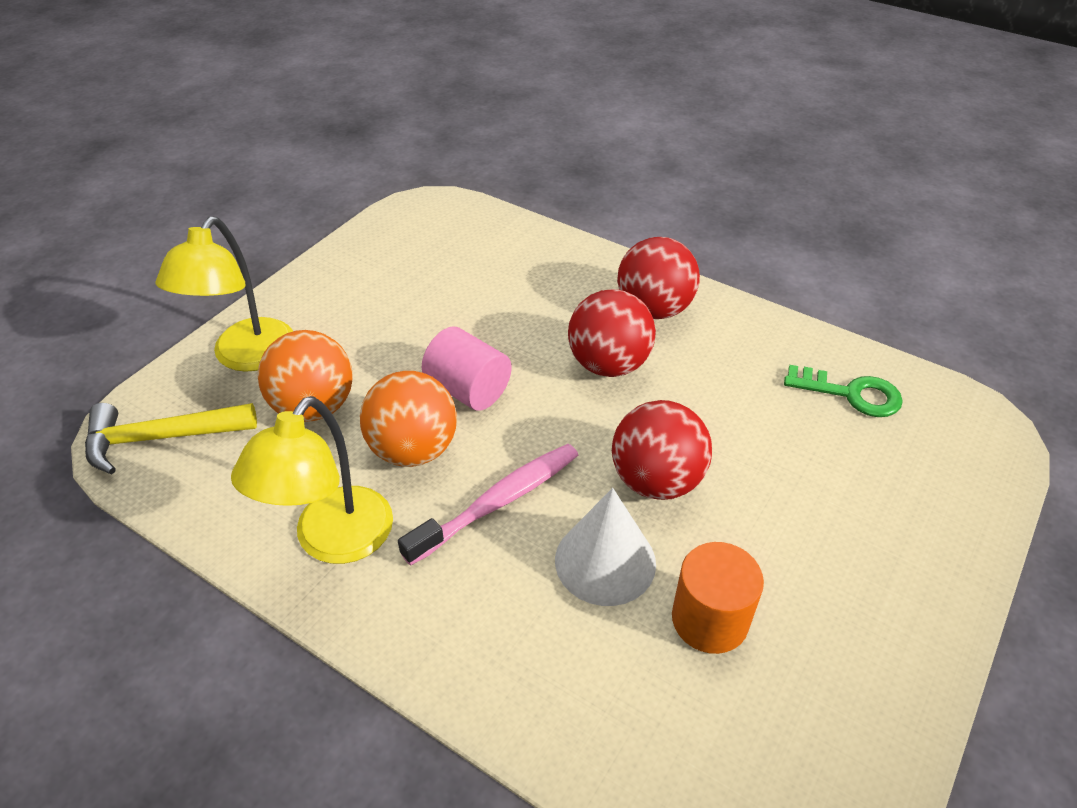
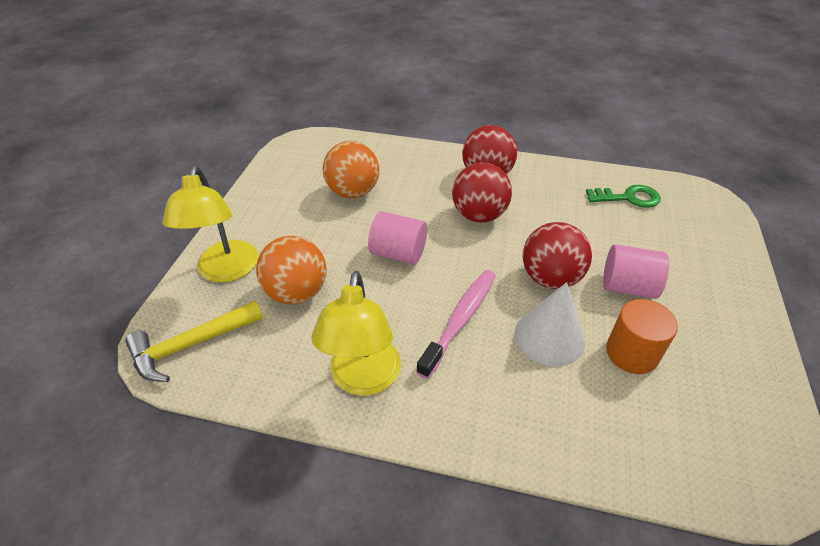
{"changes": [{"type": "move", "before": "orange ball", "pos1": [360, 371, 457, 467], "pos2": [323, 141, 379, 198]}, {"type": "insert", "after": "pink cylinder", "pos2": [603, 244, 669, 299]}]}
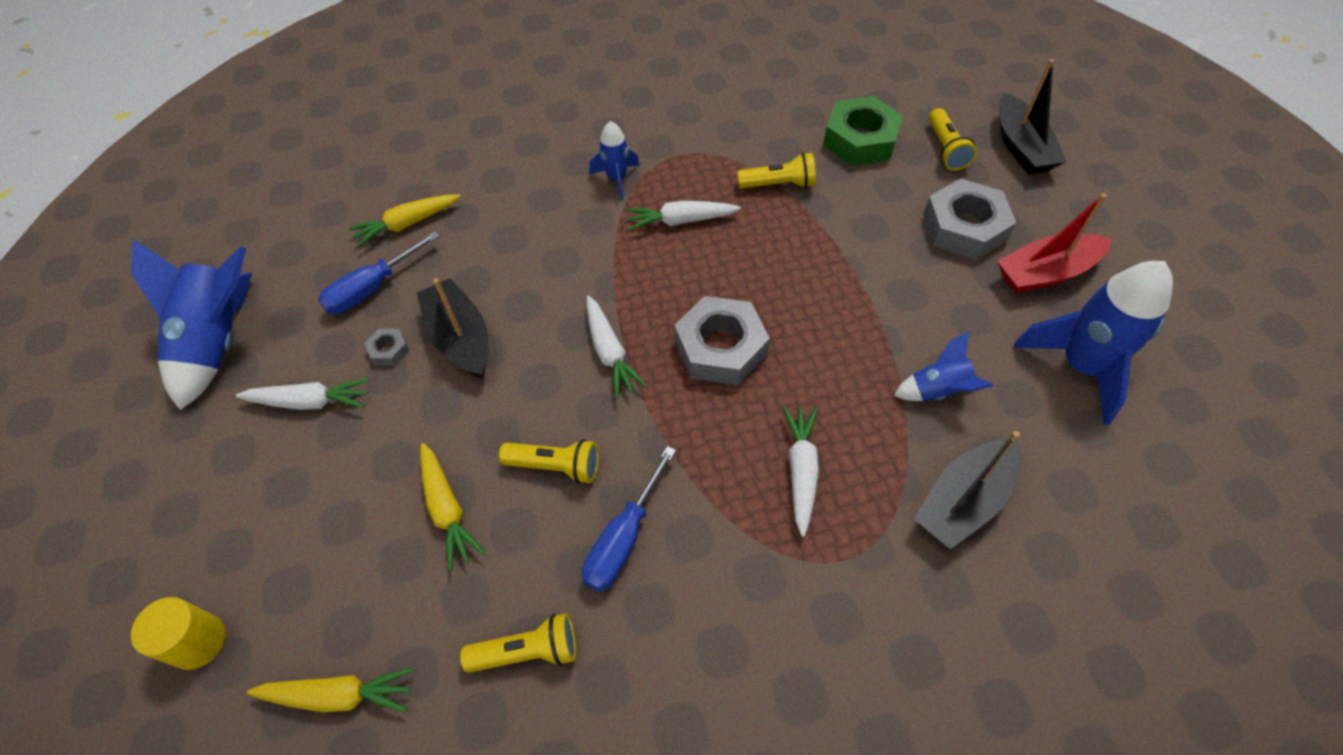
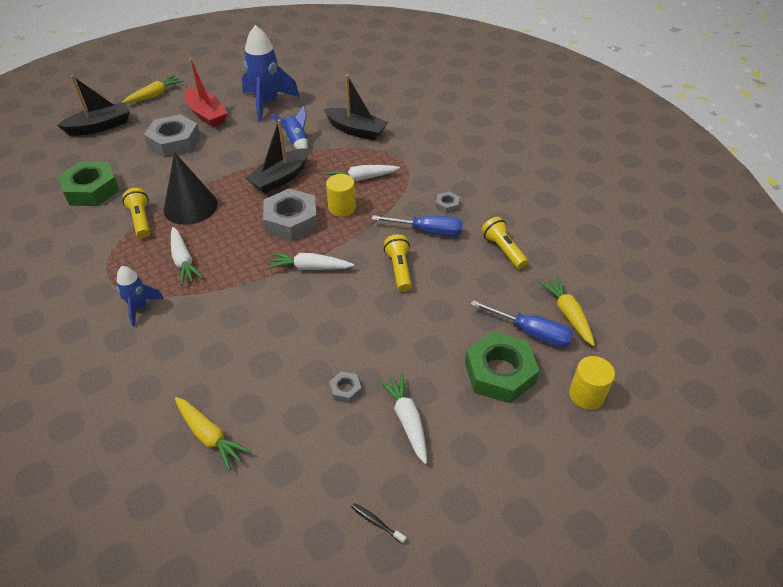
{"changes": [{"type": "delete", "before": "yellow flashlight", "pos1": [929, 108, 977, 171]}, {"type": "move", "before": "blue screwdriver", "pos1": [318, 231, 439, 314], "pos2": [471, 300, 573, 348]}, {"type": "replace", "before": "blue rocket", "after": "black toothbrush", "pos1": [131, 239, 252, 410], "pos2": [351, 503, 406, 544]}, {"type": "move", "before": "black boat", "pos1": [417, 278, 488, 379], "pos2": [246, 119, 309, 194]}, {"type": "rotate", "before": "white carrot", "pos1": [587, 296, 647, 399], "pos2": [267, 253, 354, 270], "turn": -135}, {"type": "move", "before": "yellow carrot", "pos1": [420, 443, 485, 571], "pos2": [122, 75, 184, 103]}, {"type": "insert", "after": "black cone", "pos2": [164, 152, 218, 225]}, {"type": "insert", "after": "yellow cylinder", "pos2": [326, 174, 356, 217]}, {"type": "insert", "after": "grey nut", "pos2": [436, 192, 459, 214]}, {"type": "insert", "after": "green nut", "pos2": [465, 331, 539, 403]}]}
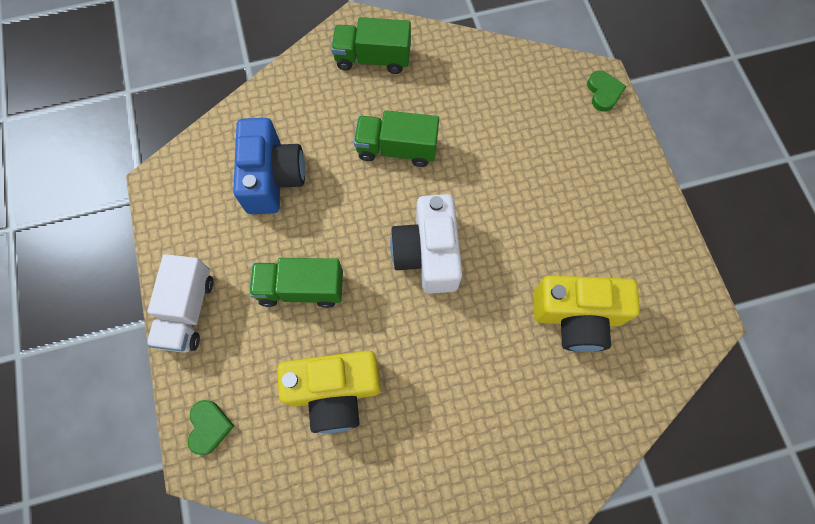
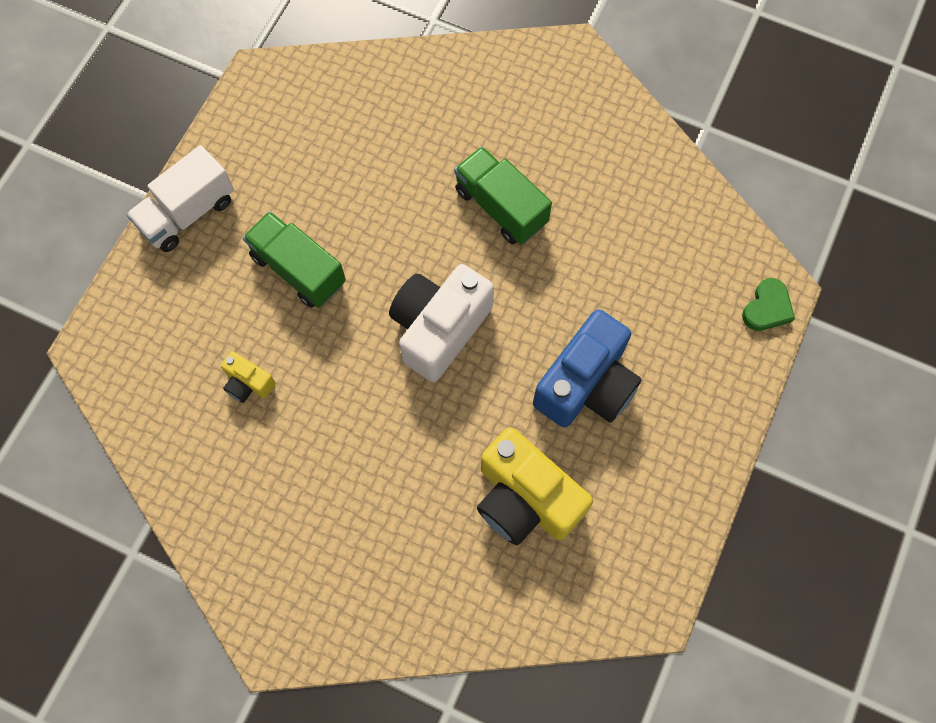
{"changes": [{"type": "delete", "before": "green truck", "pos1": [331, 17, 411, 74]}, {"type": "move", "before": "blue camera", "pos1": [233, 118, 305, 214], "pos2": [533, 309, 642, 427]}, {"type": "resize", "before": "yellow camera", "pos1": [277, 351, 381, 433], "pos2": [221, 351, 276, 403], "scale": 0.47}, {"type": "delete", "before": "green heart", "pos1": [188, 400, 234, 455]}]}
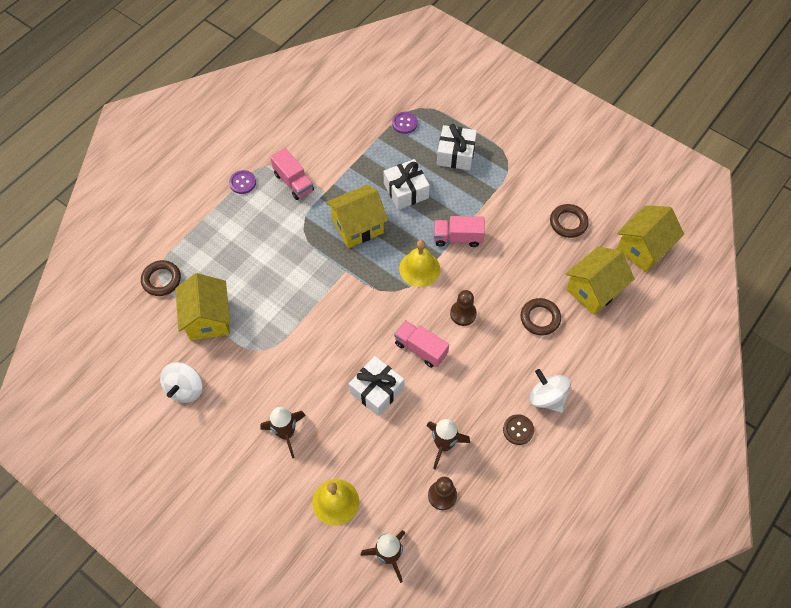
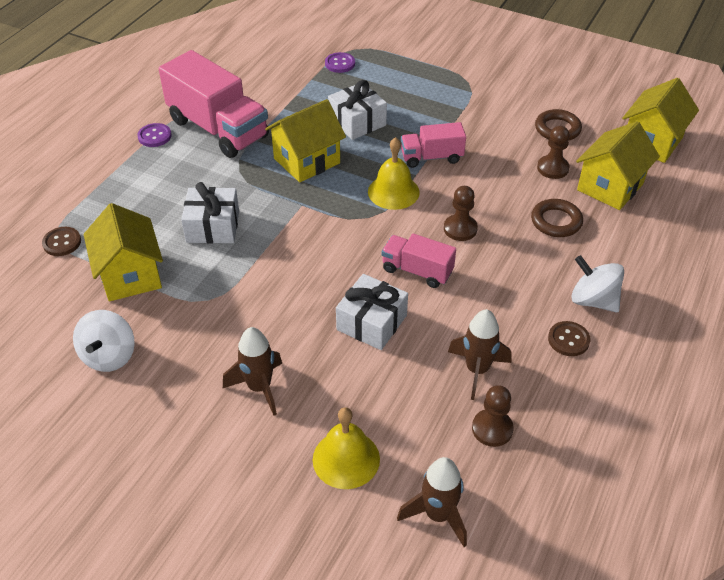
{"changes": [{"type": "move", "before": "white gift", "pos1": [437, 124, 477, 170], "pos2": [181, 182, 239, 243]}, {"type": "resize", "before": "pink truck", "pos1": [270, 148, 314, 200], "pos2": [159, 50, 269, 158], "scale": 1.88}, {"type": "replace", "before": "brown ring", "after": "brown button", "pos1": [141, 260, 181, 296], "pos2": [42, 227, 81, 256]}, {"type": "insert", "after": "brown pawn", "pos2": [537, 126, 570, 179]}]}
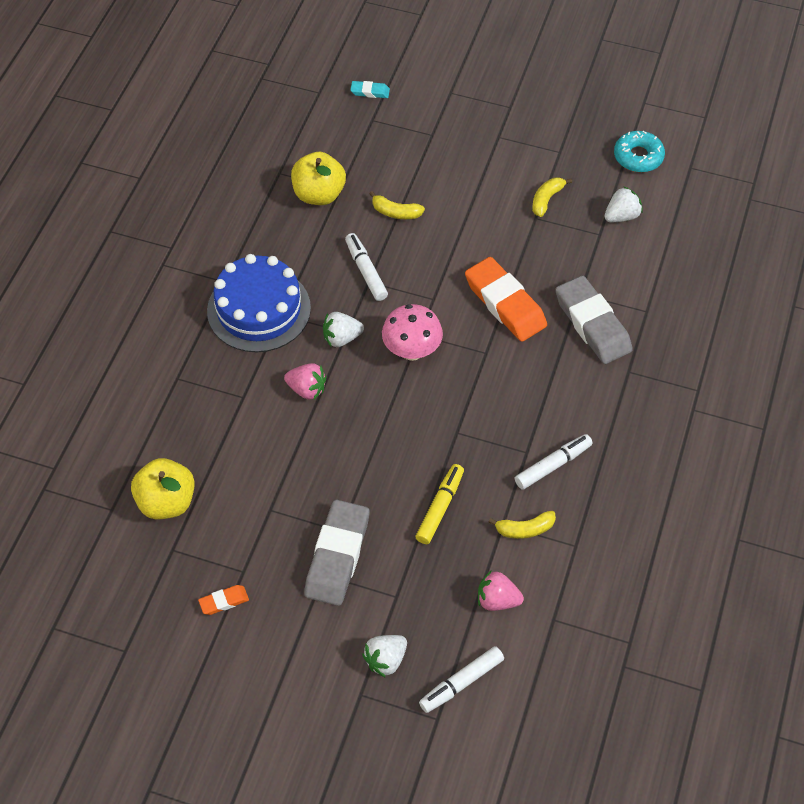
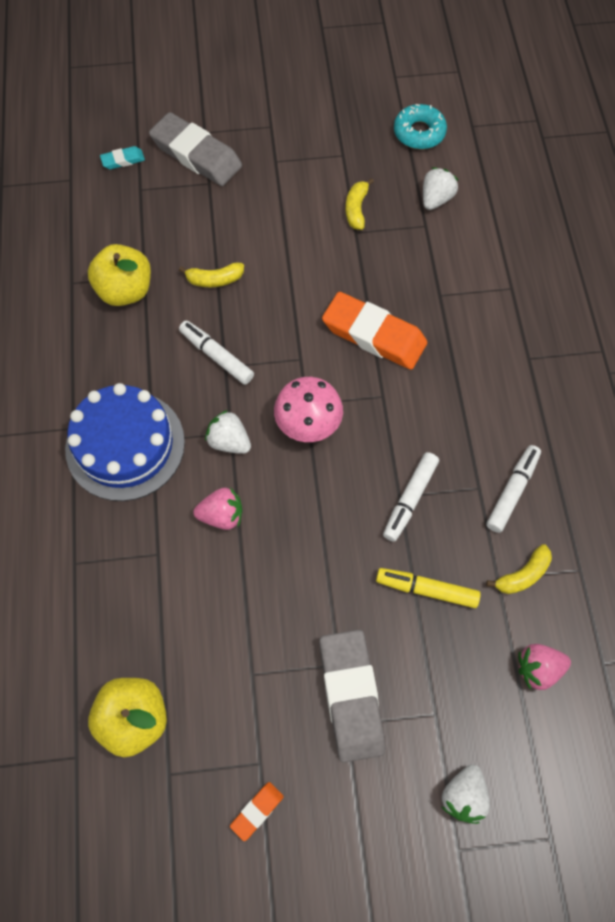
{"changes": [{"type": "move", "before": "grey eraser", "pos1": [555, 276, 633, 364], "pos2": [149, 112, 242, 186]}, {"type": "rotate", "before": "white strawberry", "pos1": [323, 312, 364, 347], "pos2": [205, 410, 251, 454], "turn": 75}, {"type": "rotate", "before": "yellow marker", "pos1": [416, 464, 464, 544], "pos2": [376, 568, 481, 608], "turn": -75}, {"type": "move", "before": "white marker", "pos1": [419, 646, 504, 713], "pos2": [383, 452, 439, 542]}]}
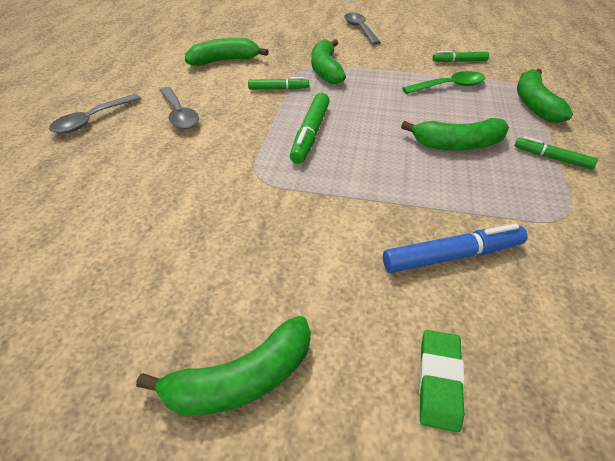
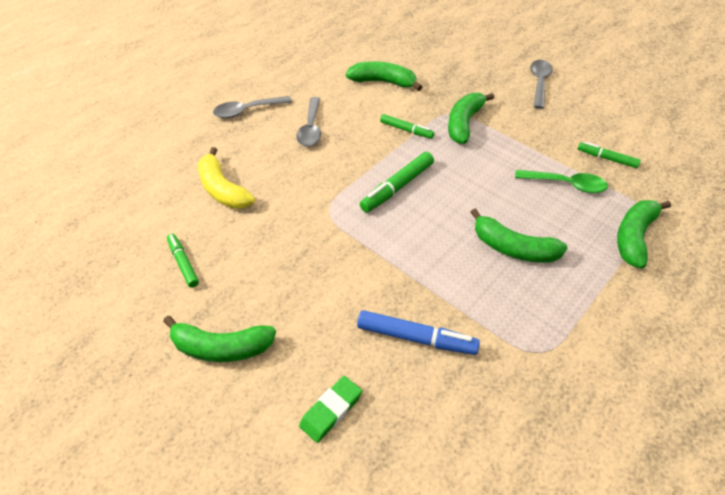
{"changes": [{"type": "move", "before": "green marker", "pos1": [515, 136, 598, 169], "pos2": [167, 234, 199, 288]}, {"type": "insert", "after": "yellow banana", "pos2": [198, 147, 255, 209]}]}
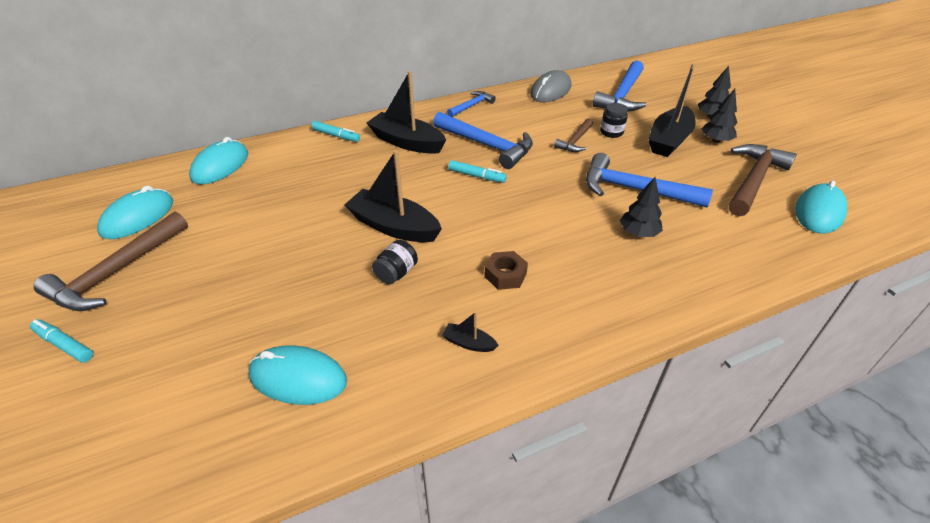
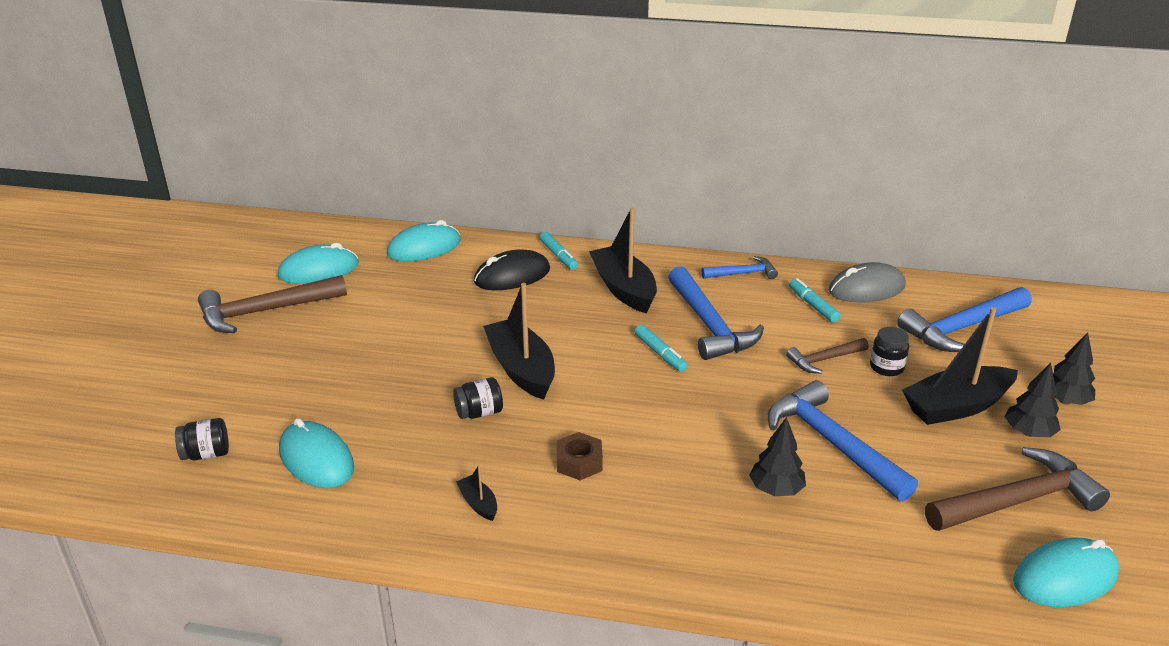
{"changes": [{"type": "move", "before": "turquoise marker", "pos1": [30, 319, 93, 363], "pos2": [789, 278, 841, 323]}, {"type": "insert", "after": "black mouse", "pos2": [474, 249, 550, 290]}, {"type": "insert", "after": "black jar", "pos2": [175, 418, 229, 460]}]}
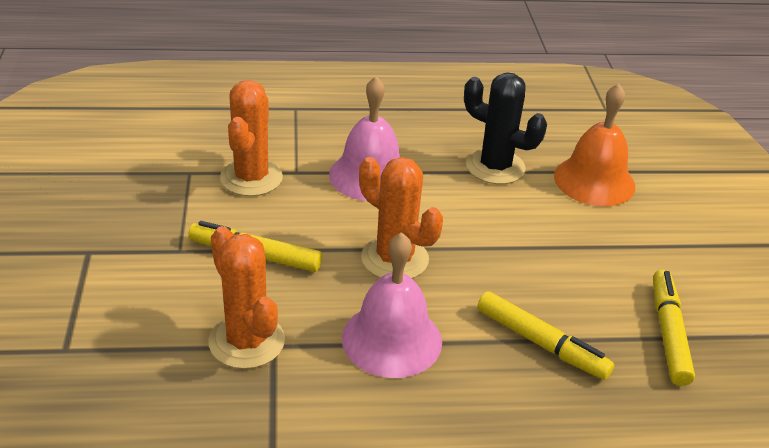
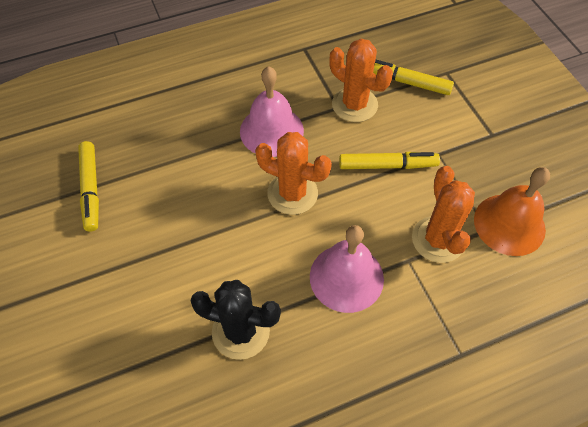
{"changes": [{"type": "move", "before": "orange bell", "pos1": [554, 83, 635, 206], "pos2": [474, 167, 550, 256]}, {"type": "move", "before": "yellow marker", "pos1": [477, 291, 614, 380], "pos2": [373, 60, 454, 95]}]}
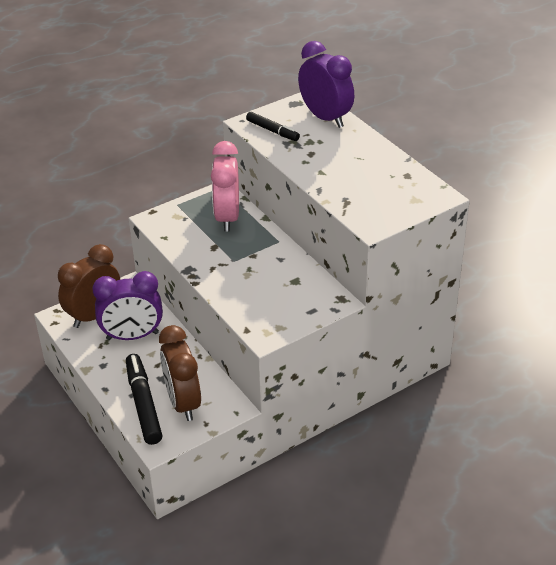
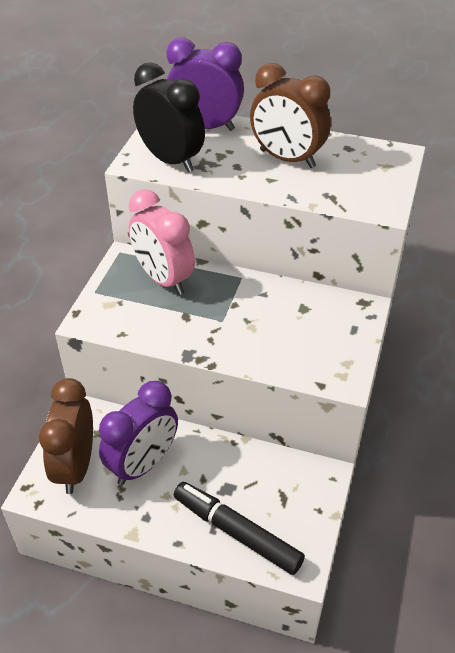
{"changes": [{"type": "replace", "before": "black marker", "after": "black clock", "pos1": [246, 112, 300, 141], "pos2": [133, 62, 205, 173]}, {"type": "move", "before": "brown clock", "pos1": [159, 325, 201, 421], "pos2": [250, 63, 331, 168]}]}
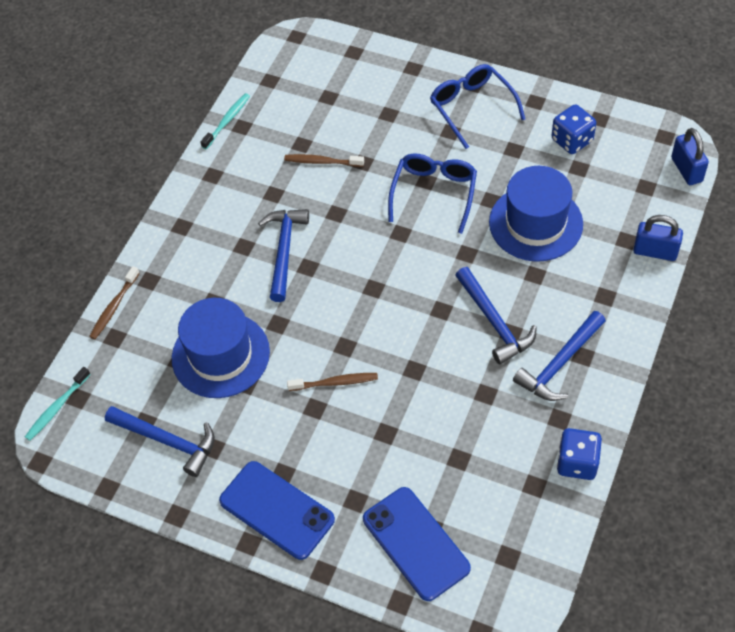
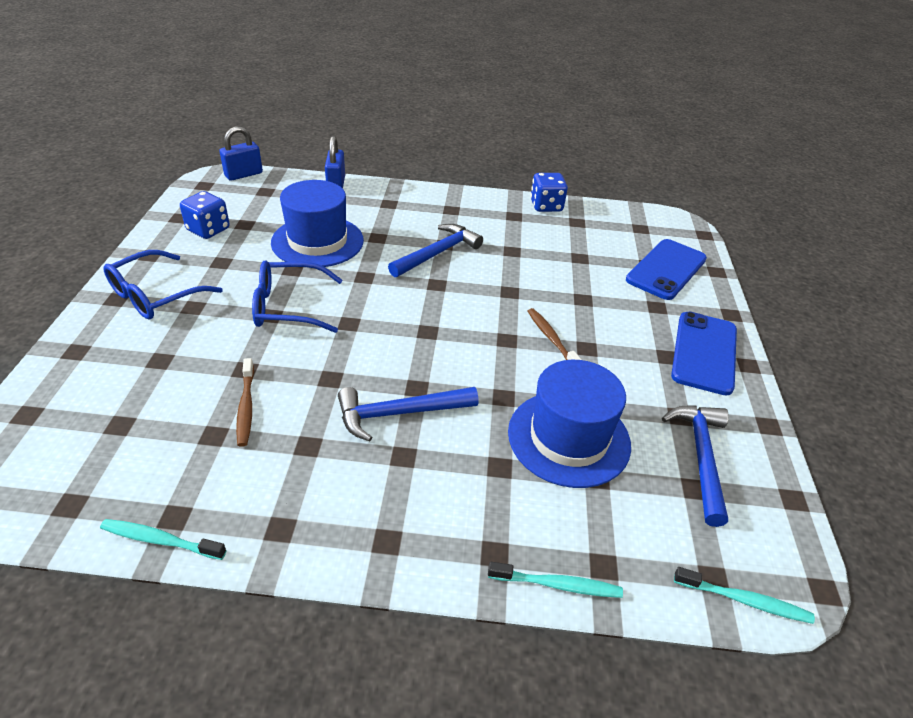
{"changes": [{"type": "recolor", "before": "brown toothbrush", "after": "turquoise toothbrush", "pos1": [89, 266, 140, 339], "pos2": [488, 562, 623, 598]}, {"type": "delete", "before": "blue hammer", "pos1": [513, 311, 606, 401]}]}
